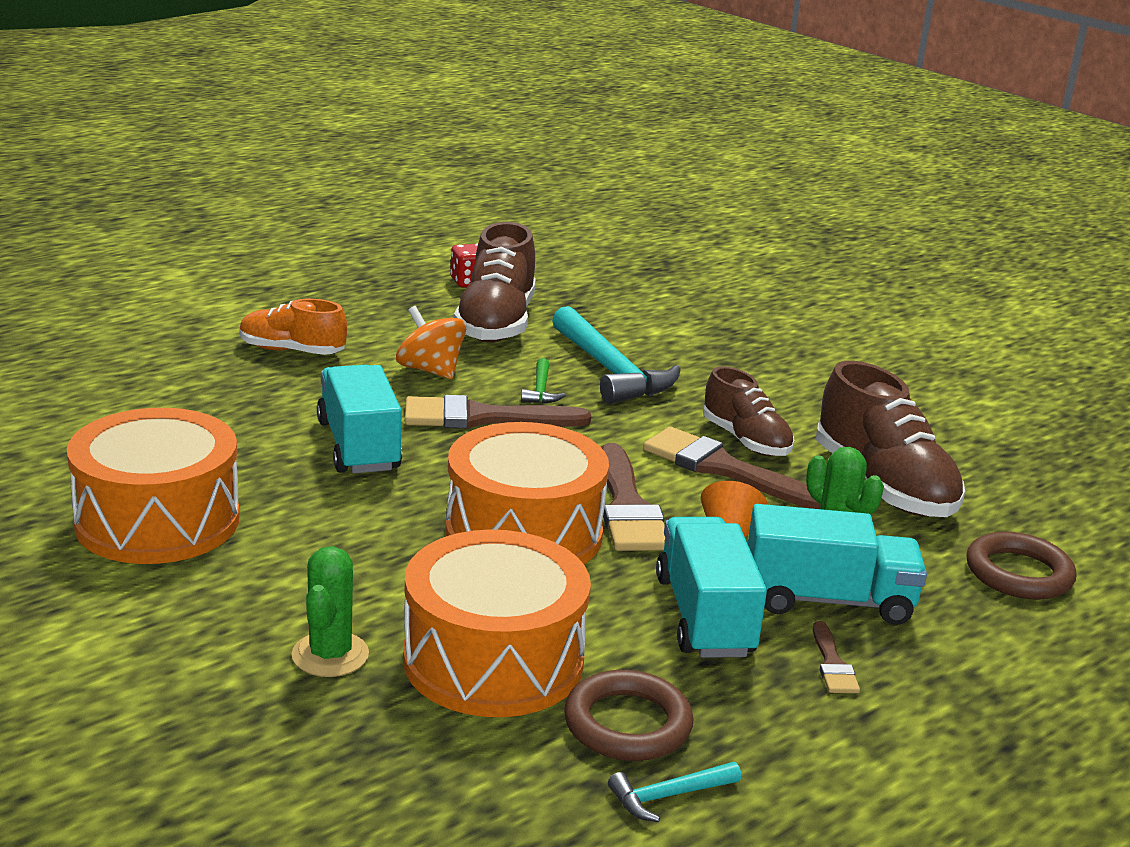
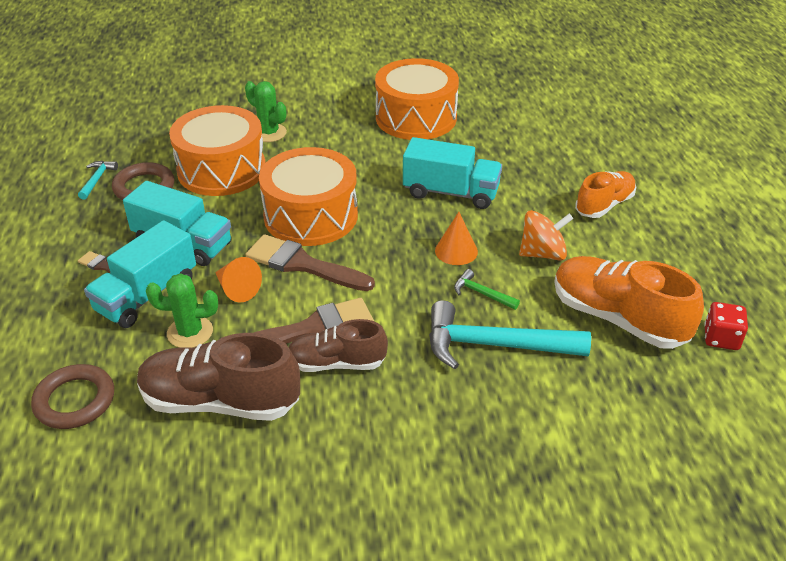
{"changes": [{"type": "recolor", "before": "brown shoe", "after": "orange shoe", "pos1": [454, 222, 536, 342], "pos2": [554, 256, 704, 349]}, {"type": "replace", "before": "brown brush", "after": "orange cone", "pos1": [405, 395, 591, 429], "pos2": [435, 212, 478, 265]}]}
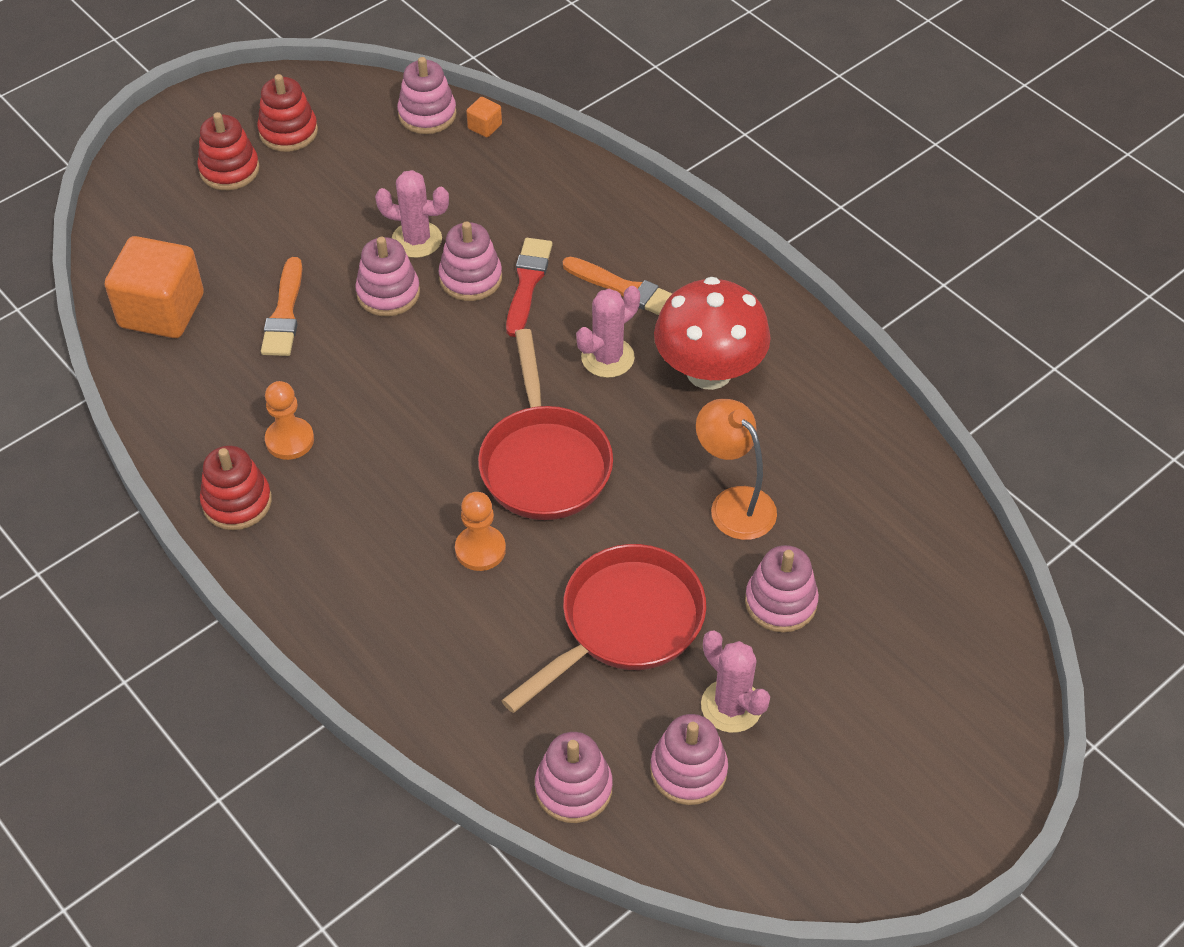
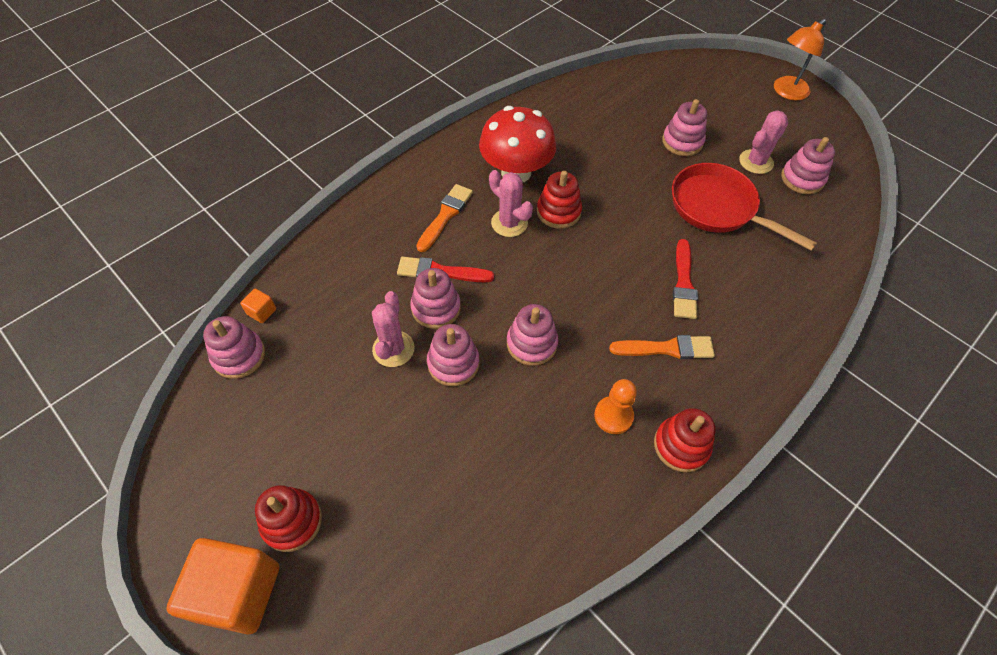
{"changes": [{"type": "move", "before": "red stacking toy", "pos1": [257, 74, 318, 152], "pos2": [537, 171, 582, 229]}, {"type": "move", "before": "orange cube", "pos1": [105, 236, 204, 338], "pos2": [166, 538, 279, 634]}, {"type": "move", "before": "orange brush", "pos1": [261, 257, 302, 356], "pos2": [609, 335, 715, 359]}, {"type": "delete", "before": "red pan", "pos1": [478, 329, 613, 520]}, {"type": "move", "before": "orange lamp", "pos1": [696, 399, 777, 540], "pos2": [774, 19, 826, 100]}, {"type": "replace", "before": "orange pawn", "after": "red brush", "pos1": [455, 492, 506, 571], "pos2": [673, 239, 698, 319]}, {"type": "move", "before": "pink stacking toy", "pos1": [535, 732, 613, 823], "pos2": [507, 304, 558, 366]}]}
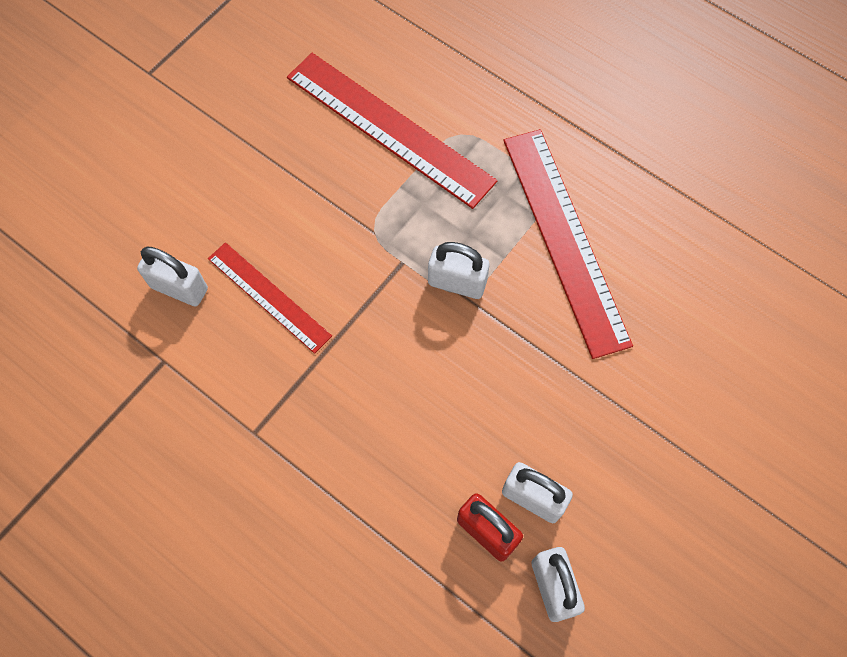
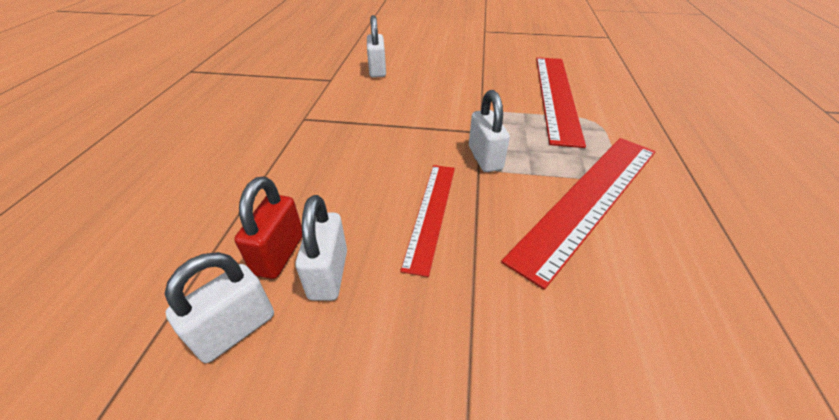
{"changes": [{"type": "move", "before": "red ruler", "pos1": [208, 242, 332, 354], "pos2": [400, 165, 455, 277]}]}
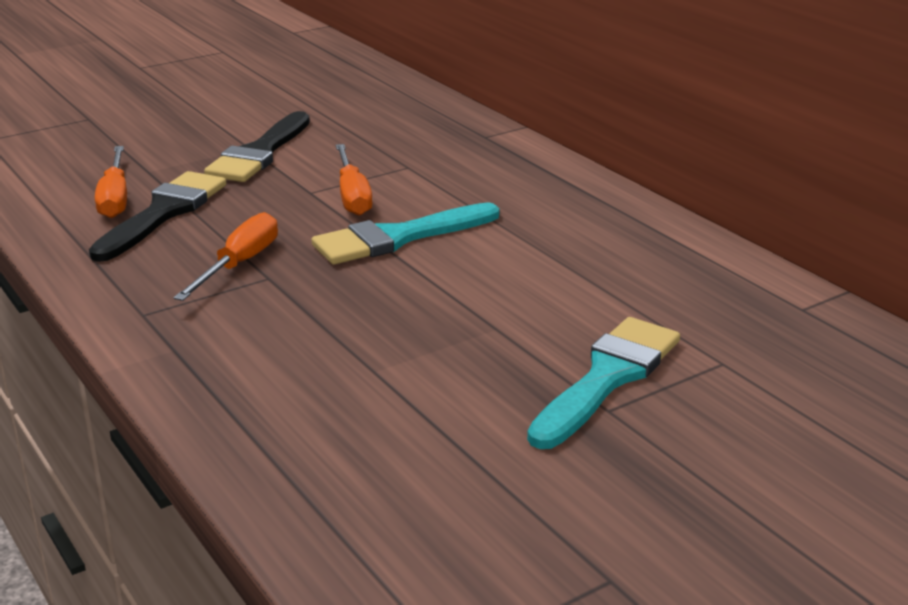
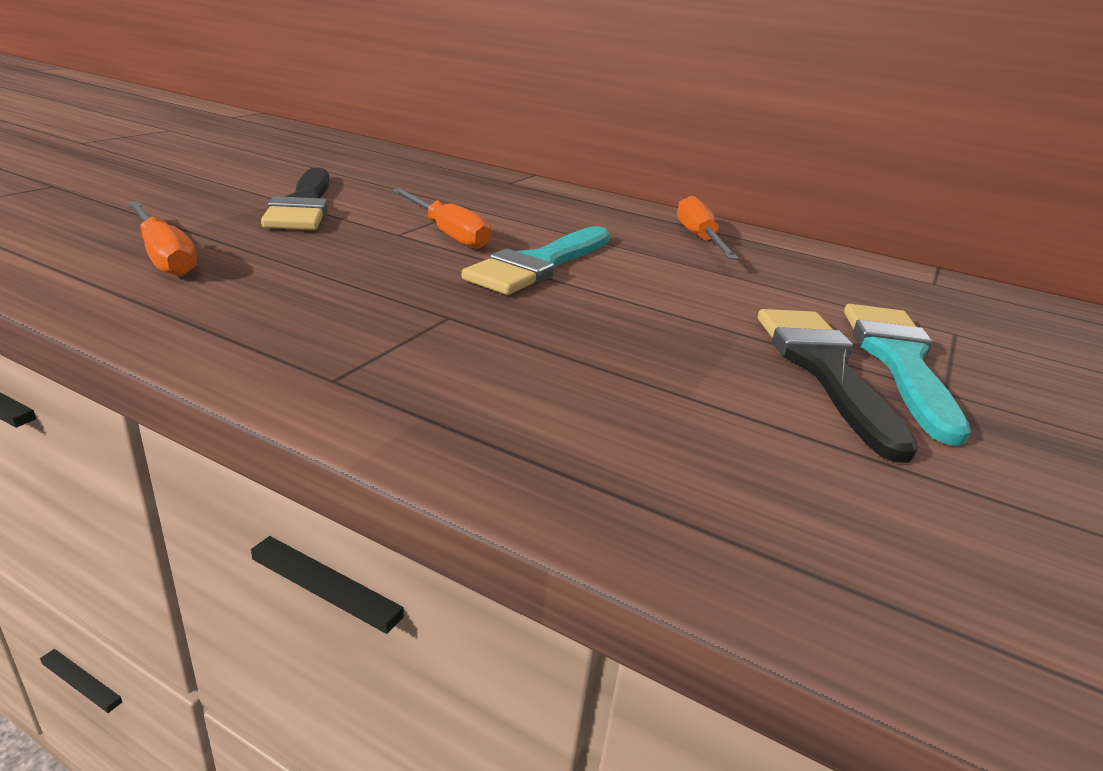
{"changes": [{"type": "move", "before": "black brush", "pos1": [89, 171, 226, 262], "pos2": [758, 309, 918, 463]}, {"type": "move", "before": "orange screwdriver", "pos1": [173, 212, 278, 301], "pos2": [677, 196, 739, 260]}]}
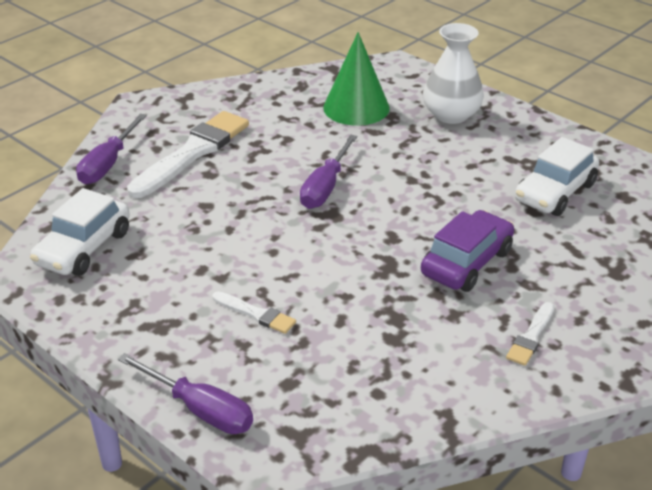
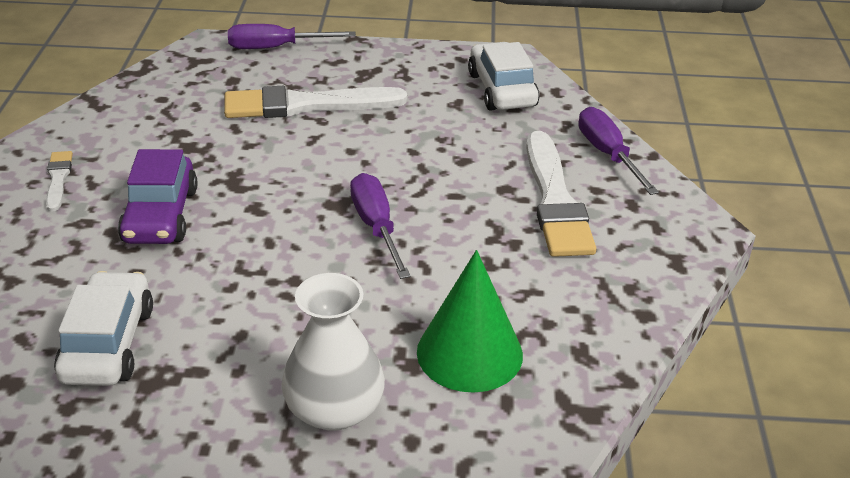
{"changes": [{"type": "resize", "before": "white brush", "pos1": [212, 291, 296, 334], "pos2": [224, 86, 407, 118], "scale": 2.09}]}
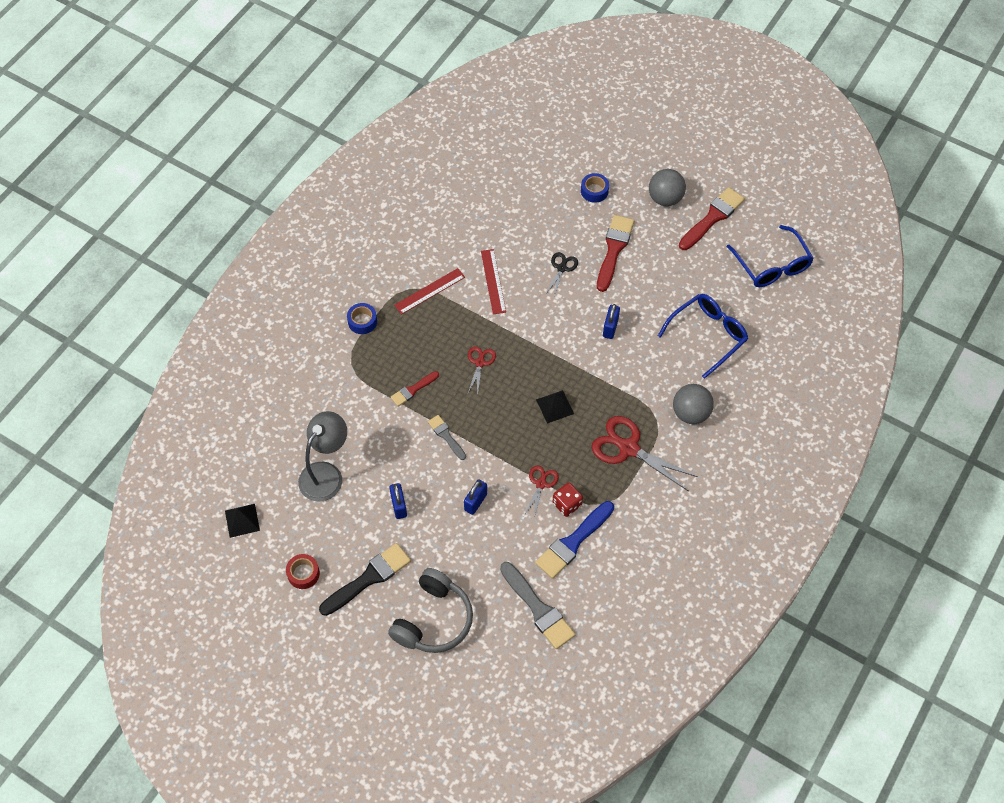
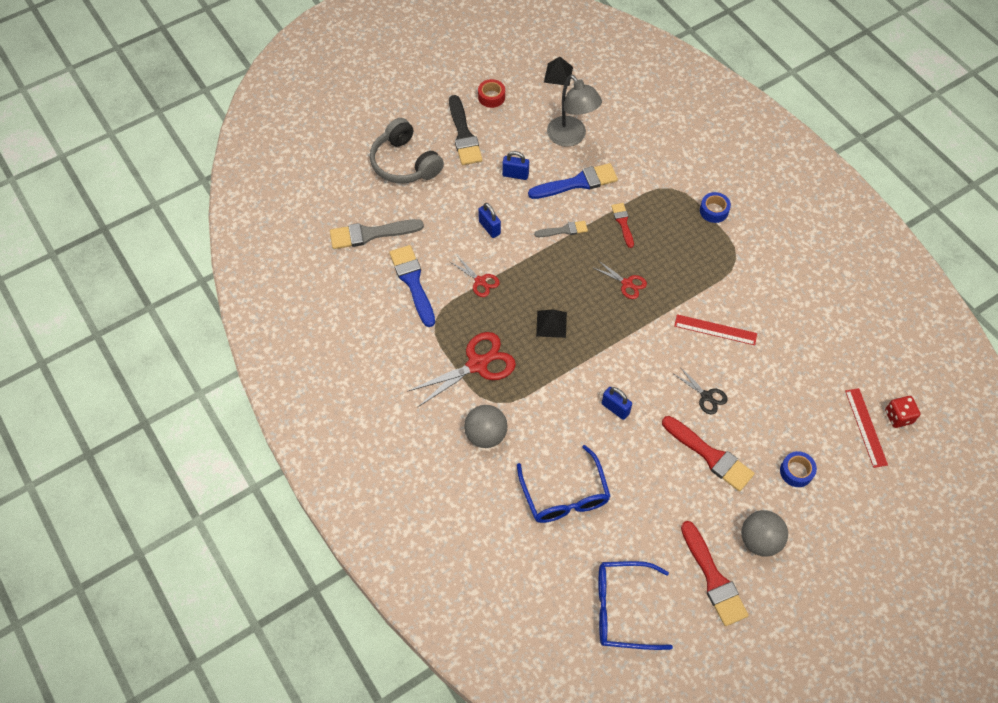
{"changes": [{"type": "move", "before": "red ruler", "pos1": [394, 268, 465, 315], "pos2": [845, 388, 888, 468]}, {"type": "move", "before": "red dice", "pos1": [553, 482, 583, 517], "pos2": [885, 396, 920, 428]}, {"type": "insert", "after": "blue brush", "pos2": [528, 163, 618, 199]}]}
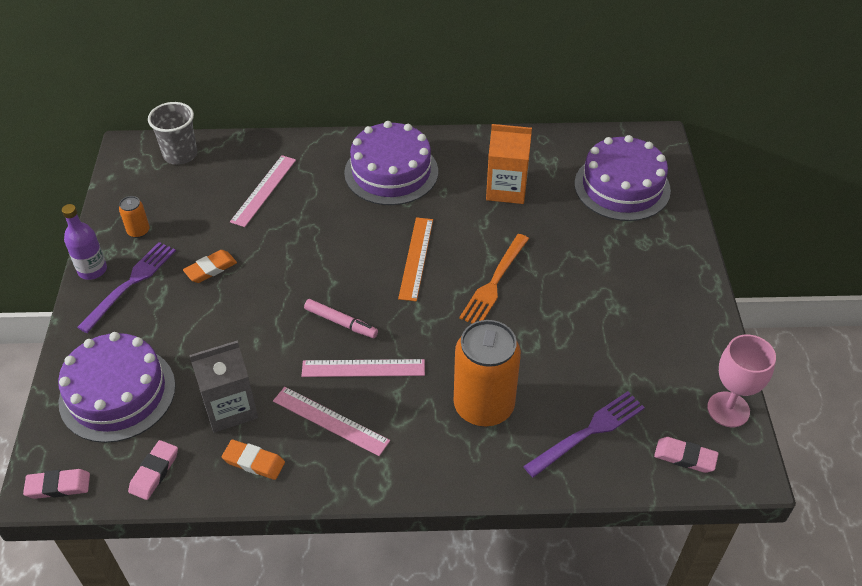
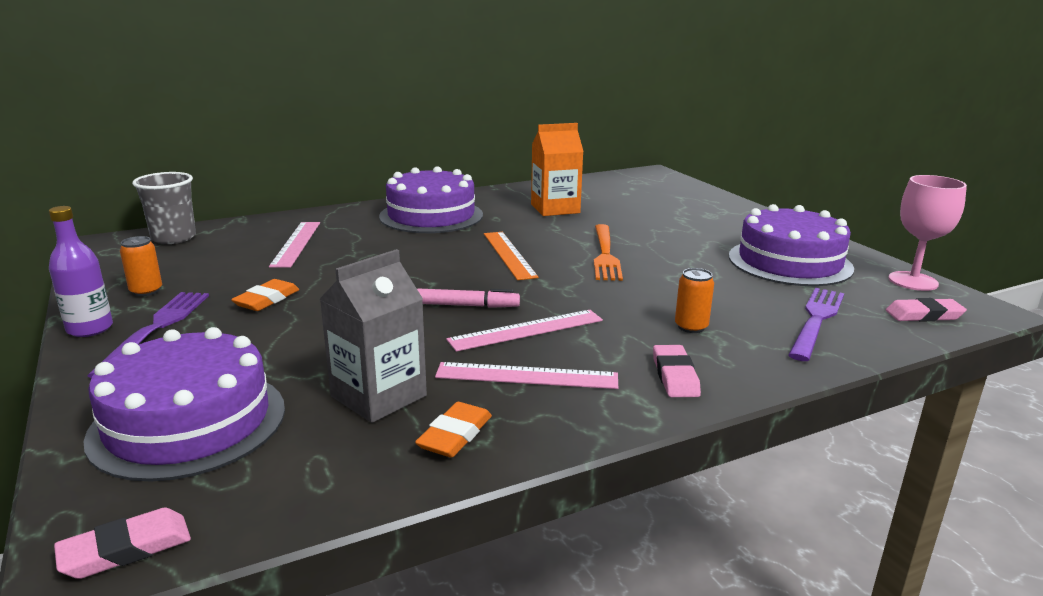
{"changes": [{"type": "move", "before": "purple cake", "pos1": [575, 135, 671, 221], "pos2": [729, 204, 854, 286]}, {"type": "resize", "before": "orange can", "pos1": [454, 320, 521, 427], "pos2": [675, 268, 714, 333], "scale": 0.44}, {"type": "move", "before": "pink eraser", "pos1": [128, 440, 178, 500], "pos2": [653, 345, 701, 397]}, {"type": "rotate", "before": "orange eraser", "pos1": [222, 440, 285, 480], "pos2": [415, 402, 492, 458], "turn": -60}]}
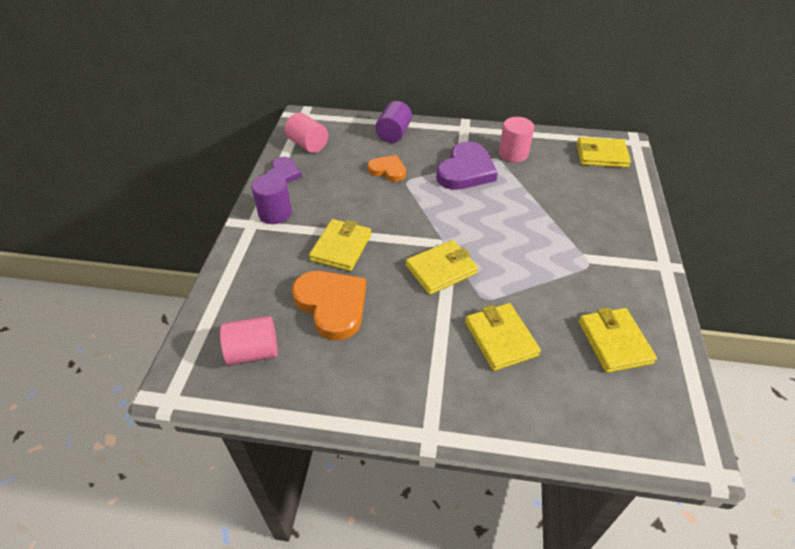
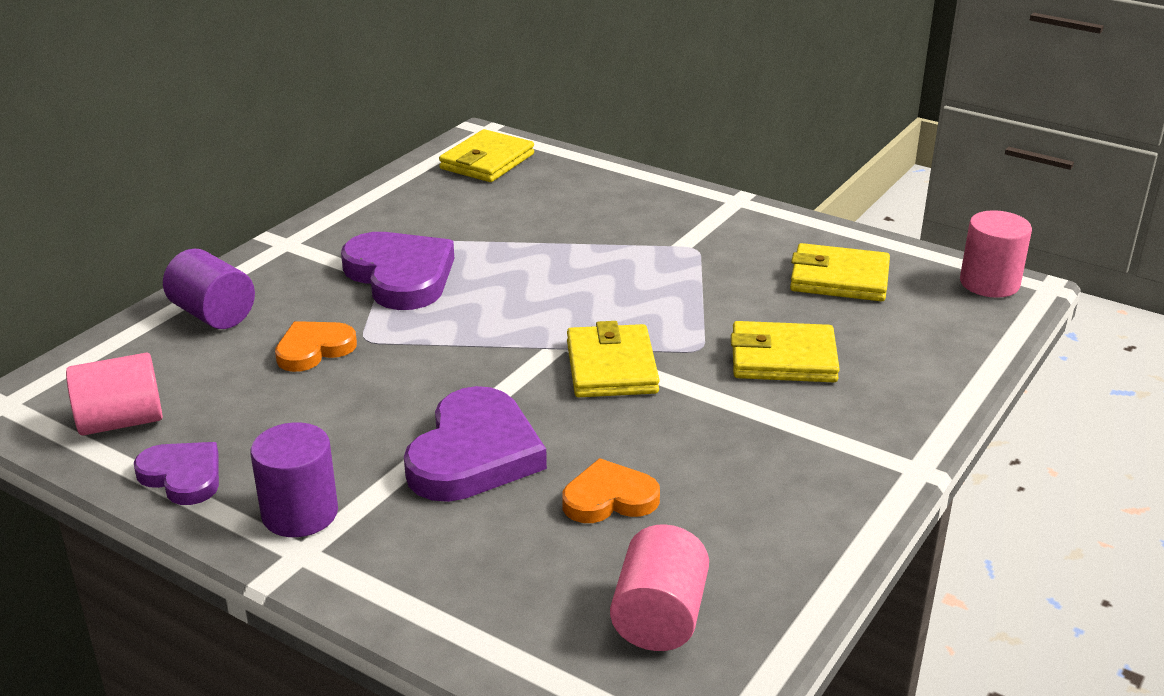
{"changes": [{"type": "move", "before": "pink cylinder", "pos1": [499, 117, 534, 162], "pos2": [960, 210, 1032, 298]}, {"type": "replace", "before": "yellow wallet", "after": "purple heart", "pos1": [309, 219, 371, 271], "pos2": [404, 386, 547, 502]}, {"type": "resize", "before": "orange heart", "pos1": [292, 271, 366, 341], "pos2": [562, 458, 660, 523], "scale": 0.59}]}
